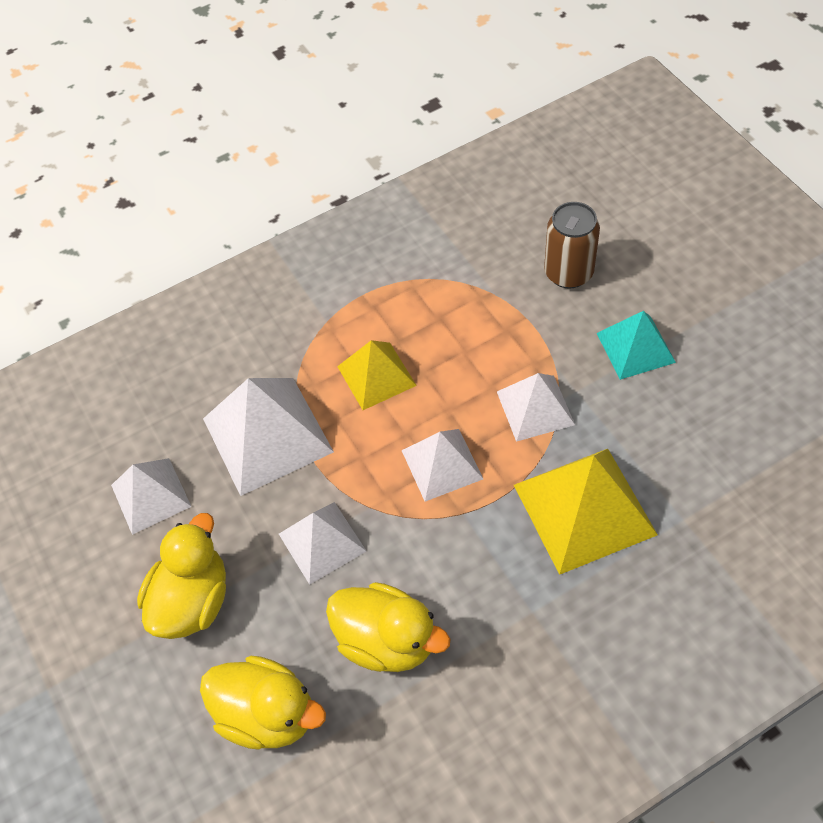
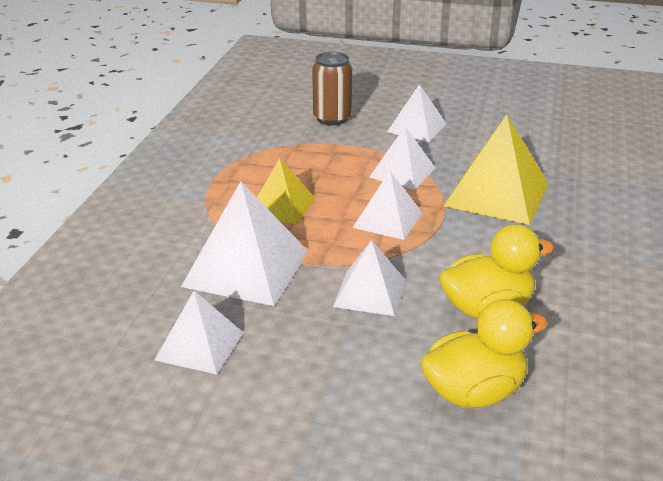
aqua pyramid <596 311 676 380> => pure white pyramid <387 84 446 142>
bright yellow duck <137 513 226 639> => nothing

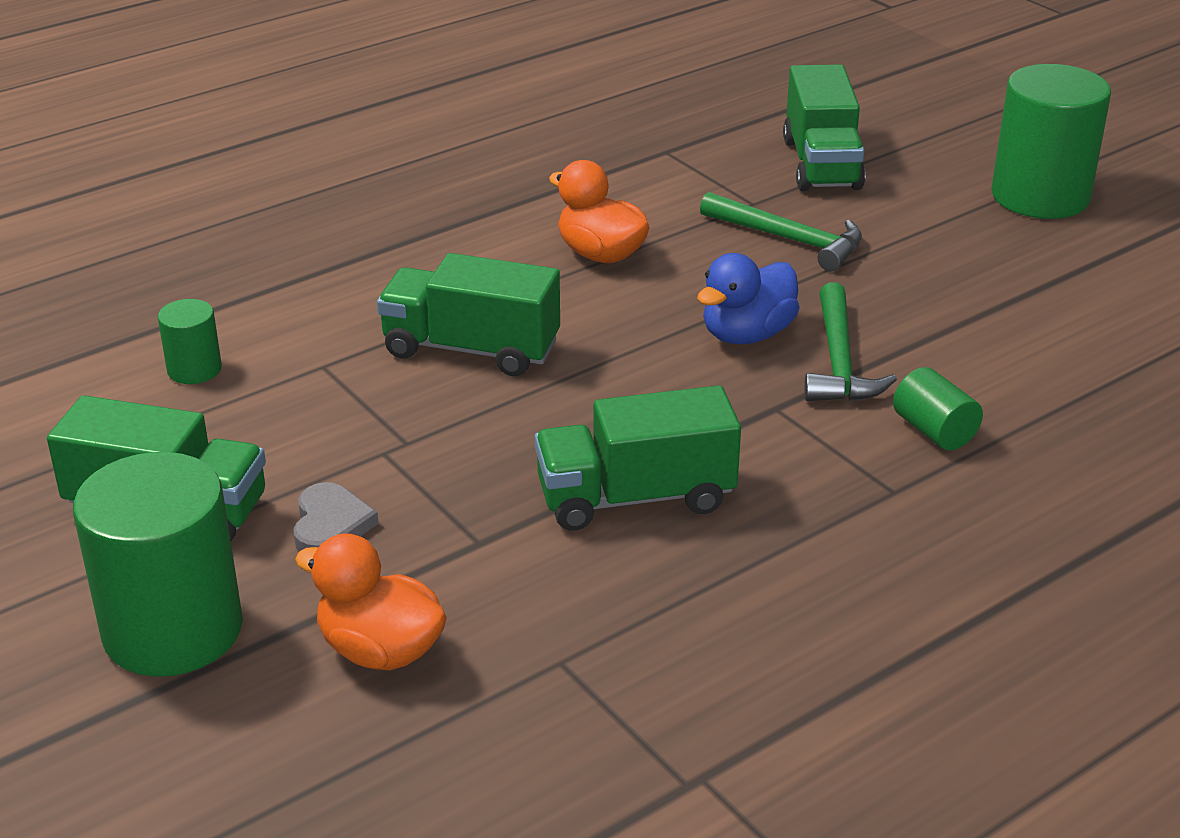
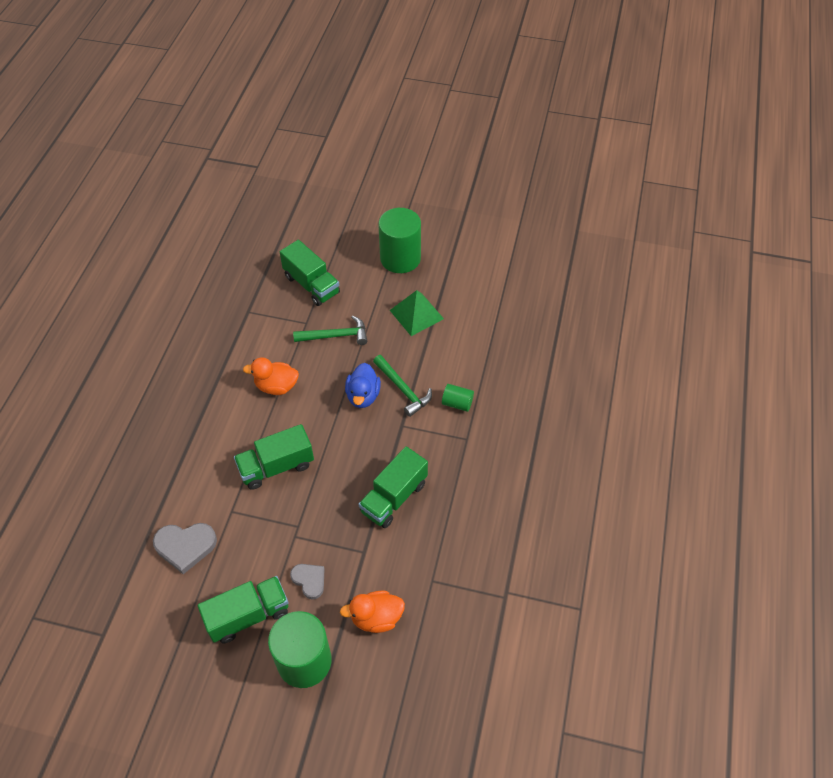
leaf-green solid cylinder <158 299 222 384> => grey heart <153 523 217 574>
nothing => leaf-green pyramid <390 290 444 336>

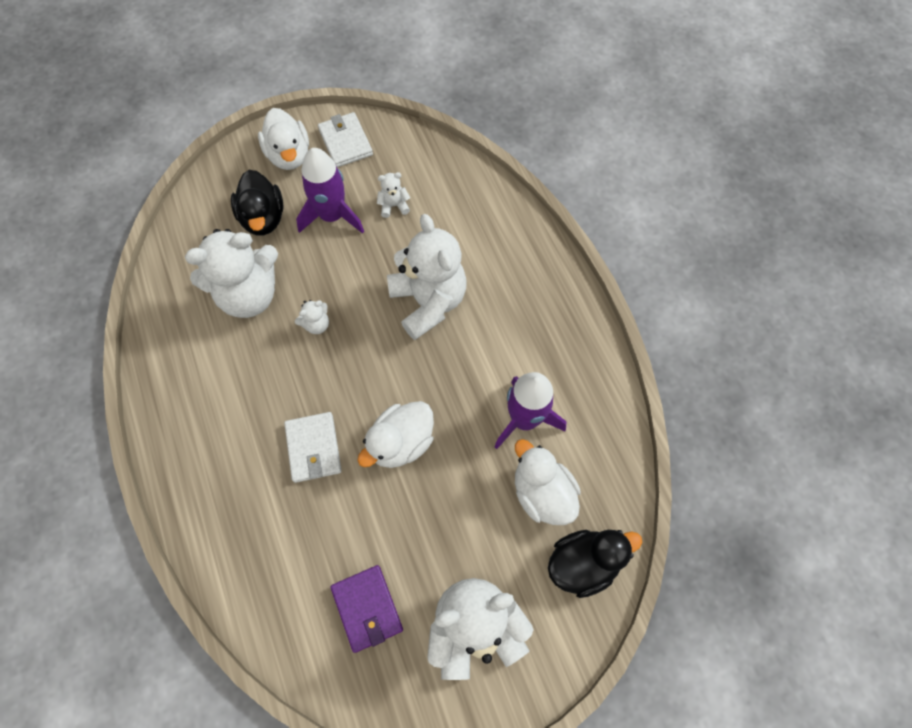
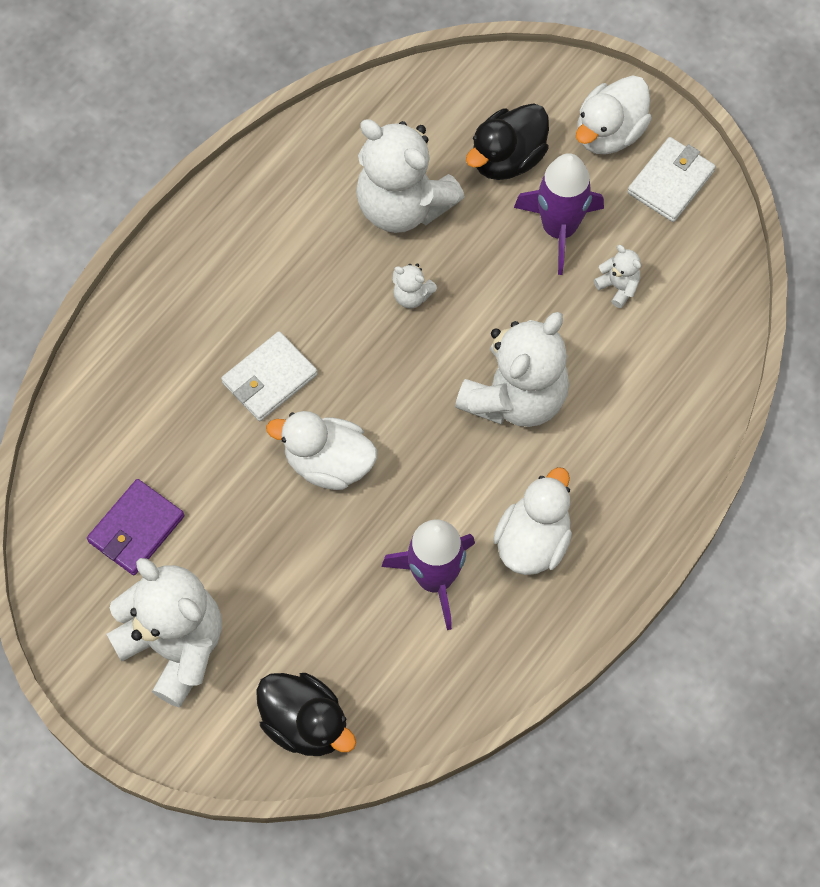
pure white duck <515 439 581 525> => pure white duck <493 467 572 575>, moved

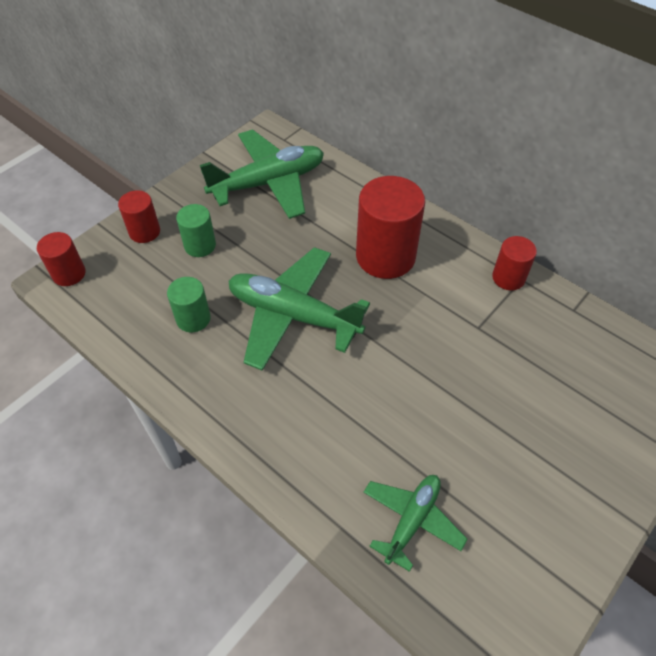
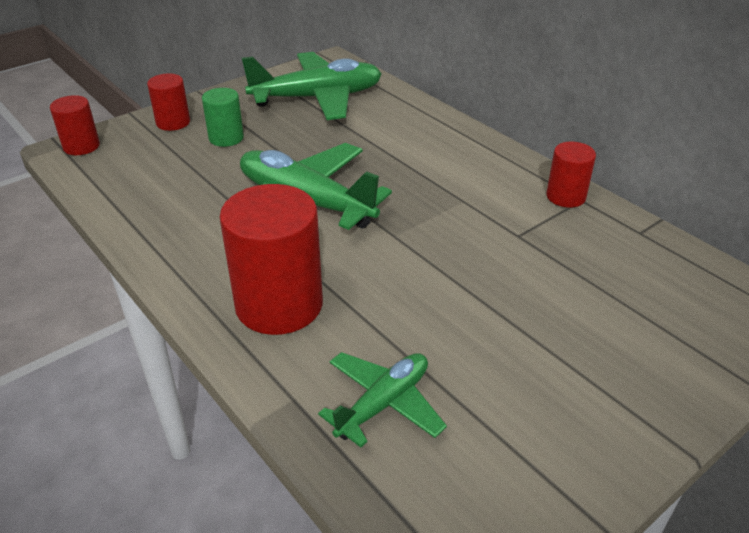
scarlet solid cylinder <356 176 425 279> => scarlet solid cylinder <219 184 323 335>, moved
leaf-green solid cylinder <167 277 211 332> => nothing

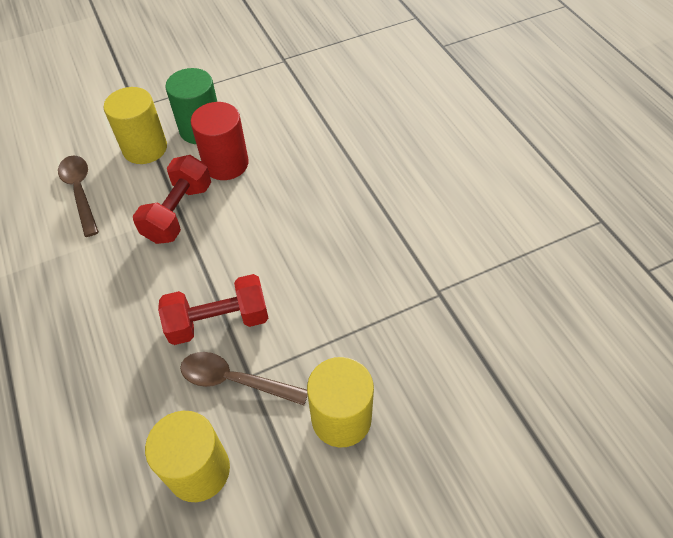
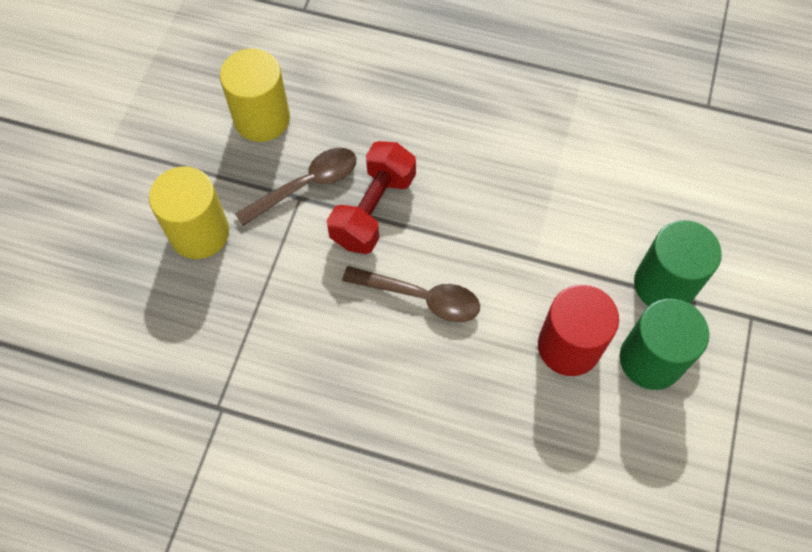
bright yellow solid cylinder <104 87 167 164> => leaf-green solid cylinder <634 220 722 306>
dark brown tablespoon <58 155 99 237> => dark brown tablespoon <342 266 480 322>, moved
scarlet dumbbell <133 155 211 244> => nothing

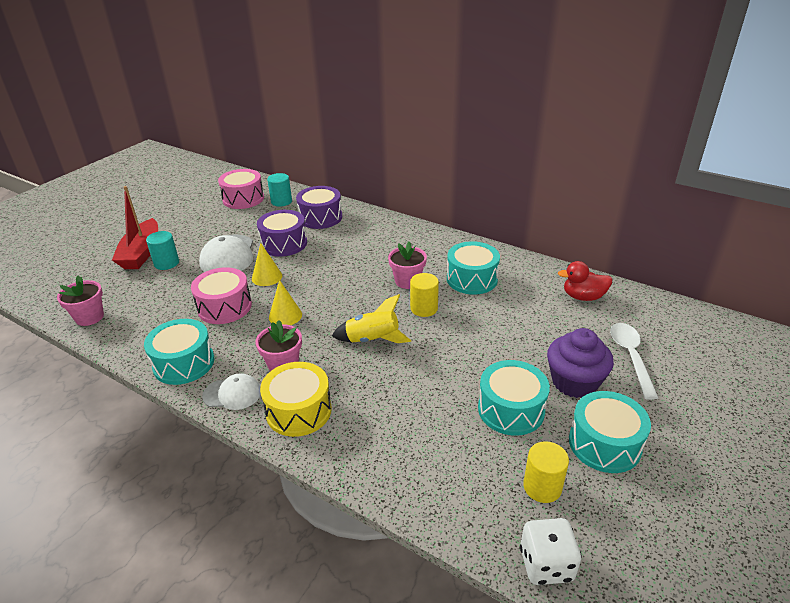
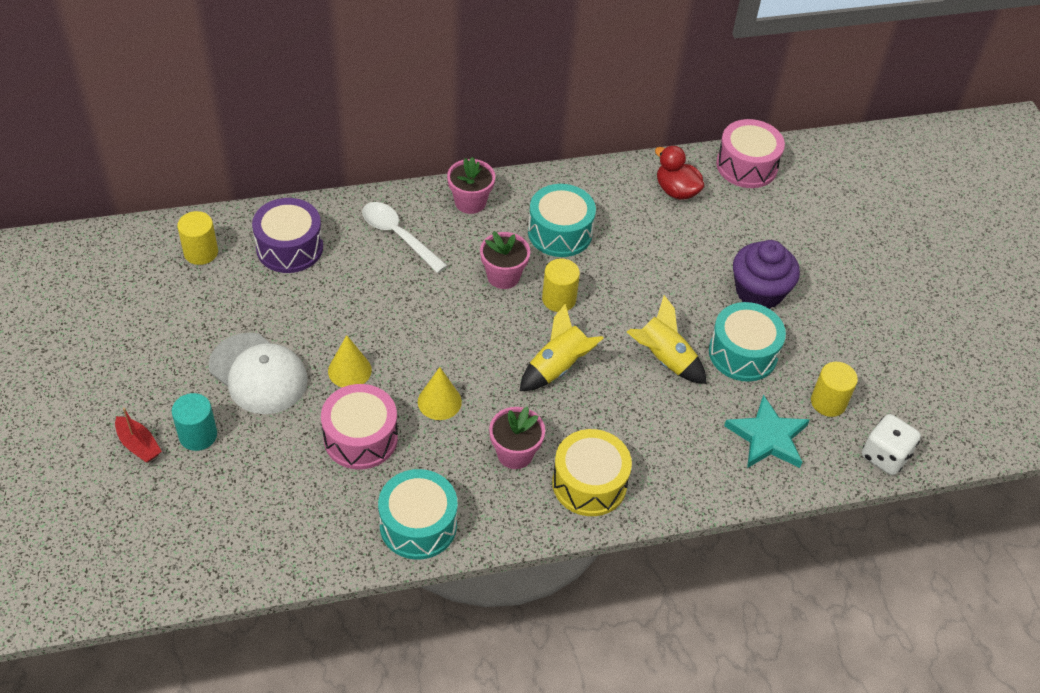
rosy snare drum <218 169 264 209> => rosy snare drum <716 119 785 188>, moved
aqua solid cylinder <267 173 292 207> => bright yellow solid cylinder <177 211 218 265>
scarlet toy boat <112 186 158 269> => scarlet toy boat <115 408 162 463>, x0.51
purple snare drum <257 210 307 257> => nothing
scarlet duck <558 261 613 301> => scarlet duck <655 146 704 200>, 90 degrees clockwise
rosy potted plant <57 275 104 326> => rosy potted plant <447 157 495 214>, moved
pure white tablespoon <610 323 659 400> => pure white tablespoon <362 202 448 273>, moved
pure white cap <202 373 261 410> => nothing
aqua snare drum <569 391 651 473> => nothing
nothing => bright yellow toy rocket <627 295 707 384>
nothing => aqua five-pointed star <724 395 810 468>

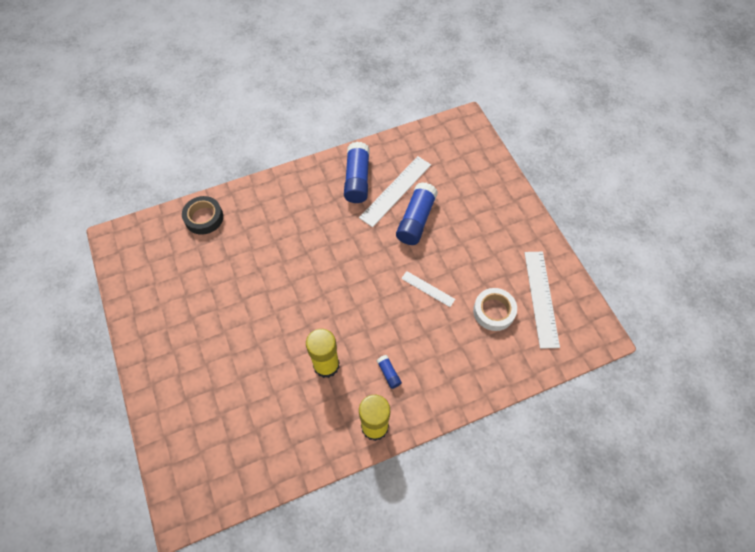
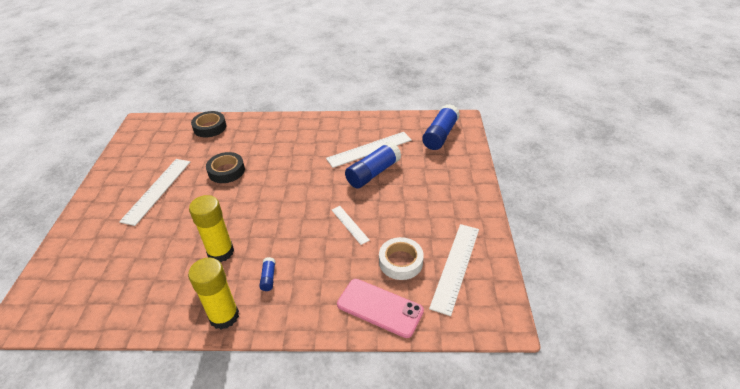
royal blue glue stick <344 142 370 203> => royal blue glue stick <422 104 460 150>, moved
nothing => jet-black sticky tape <206 152 245 183>
nothing => pure white ruler <119 159 190 226>
nothing => rosy mobile phone <337 279 424 338>

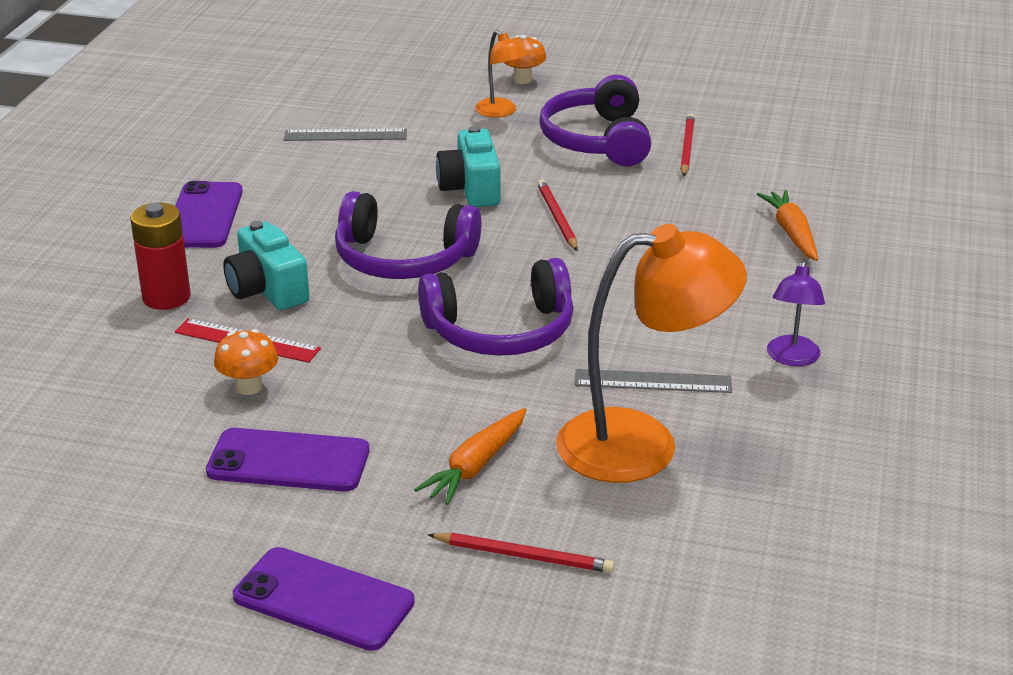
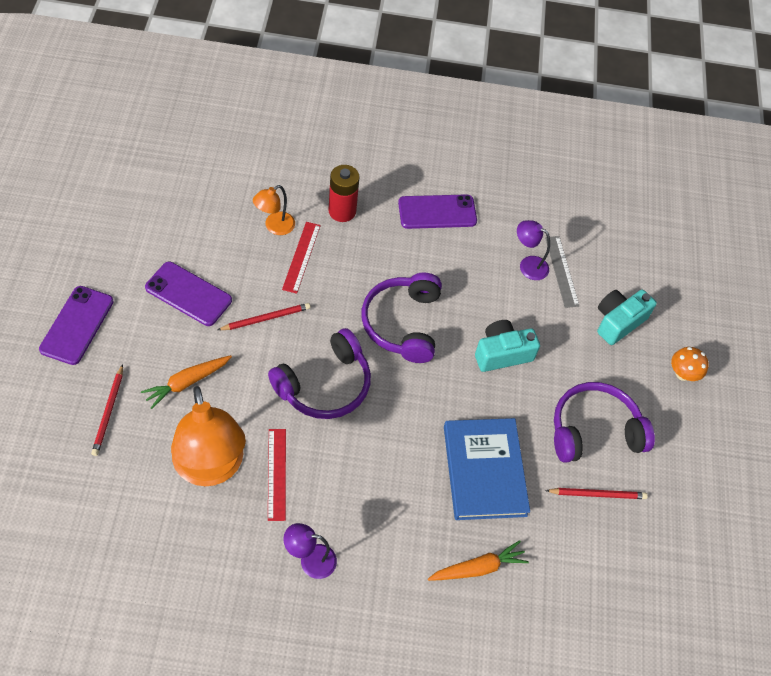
bright orange reading lamp <475 30 528 117> => bright orange reading lamp <253 185 295 235>, moved
scarlet pencil <537 179 578 251> => scarlet pencil <218 303 310 330>, moved
aqua camera <223 221 309 310> => aqua camera <597 290 657 345>, moved
purple over-ear headphones <418 258 573 356> => purple over-ear headphones <268 328 371 419>, 105 degrees counterclockwise
bright orange mushroom <214 329 278 395> => nothing
grey ruler <575 369 732 393> => scarlet ruler <268 429 286 521>
bright orange carrot <414 408 526 505> => bright orange carrot <141 355 232 409>, 60 degrees counterclockwise
purple mobile phone <206 428 370 492> => purple mobile phone <145 262 232 326>, 60 degrees counterclockwise
nothing => purple reading lamp <517 220 550 280>
nothing => royal blue hardcover <444 418 530 520>

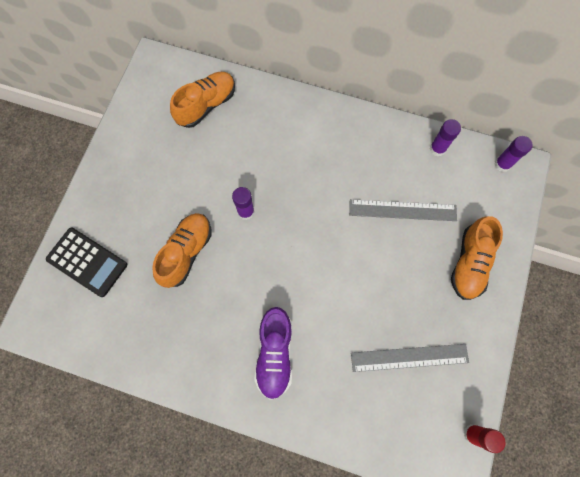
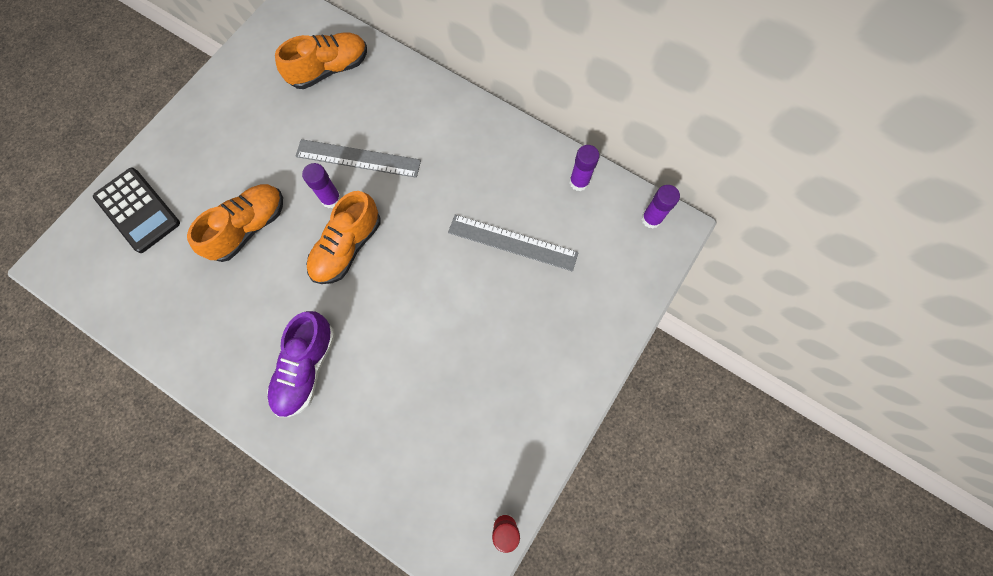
bright orange shoe <451 216 503 300> => bright orange shoe <307 191 380 284>, moved
grey ruler <351 344 469 372> => grey ruler <295 139 421 178>, moved

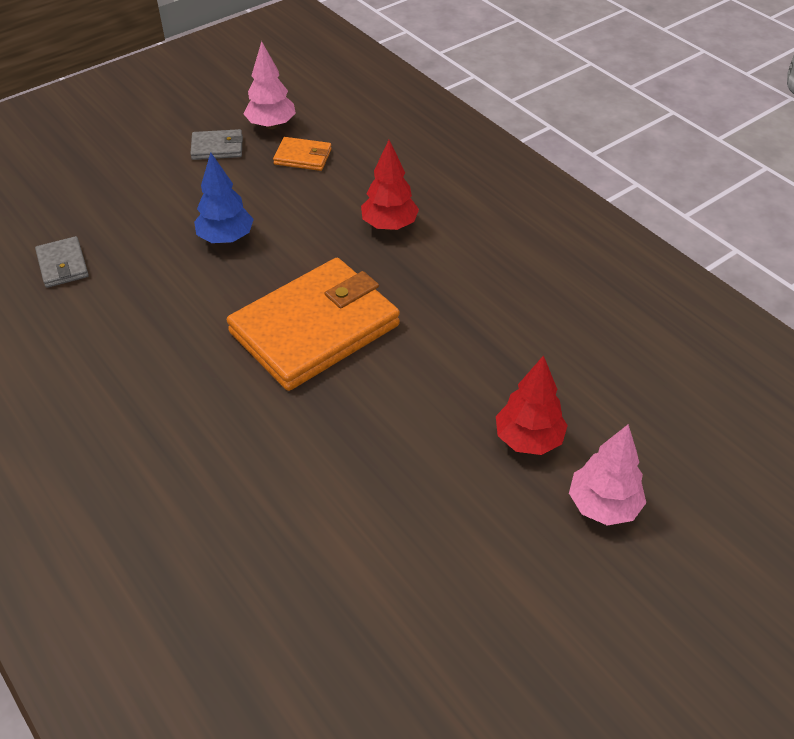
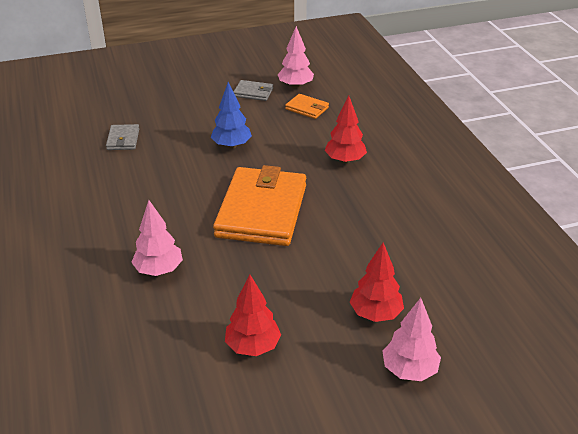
bright orange wallet <227 258 400 391> => bright orange wallet <213 165 306 246>, 60 degrees counterclockwise
nothing => rosy fir tree <131 200 183 276>
nothing => scarlet fir tree <225 275 281 356>

